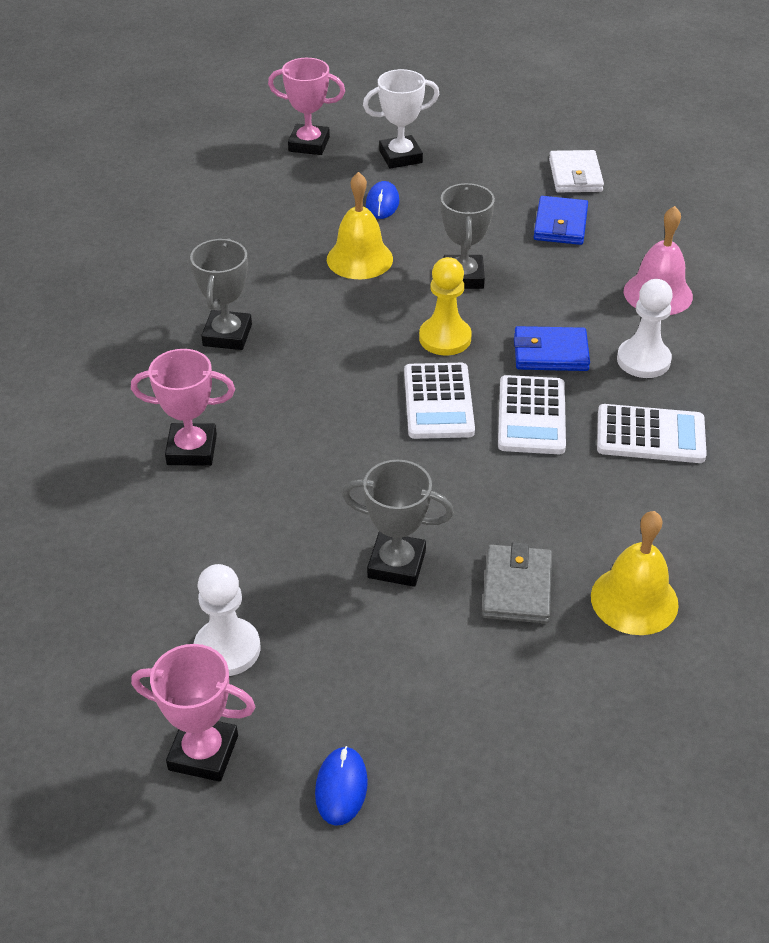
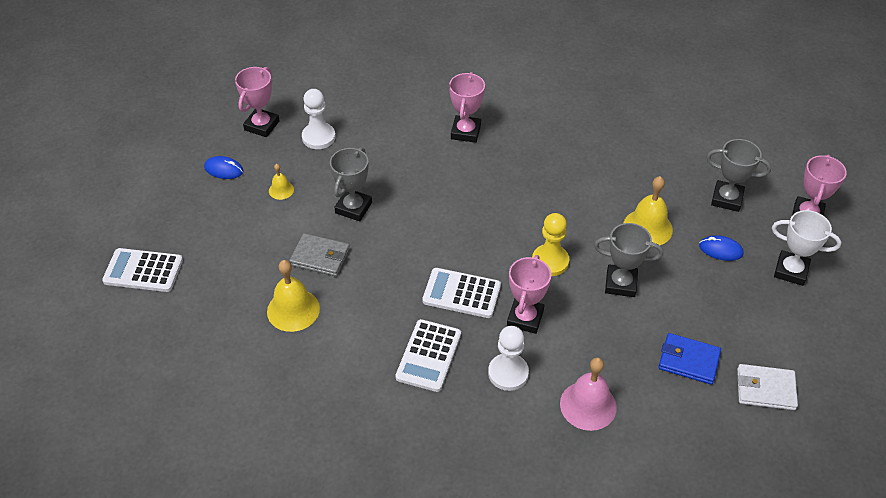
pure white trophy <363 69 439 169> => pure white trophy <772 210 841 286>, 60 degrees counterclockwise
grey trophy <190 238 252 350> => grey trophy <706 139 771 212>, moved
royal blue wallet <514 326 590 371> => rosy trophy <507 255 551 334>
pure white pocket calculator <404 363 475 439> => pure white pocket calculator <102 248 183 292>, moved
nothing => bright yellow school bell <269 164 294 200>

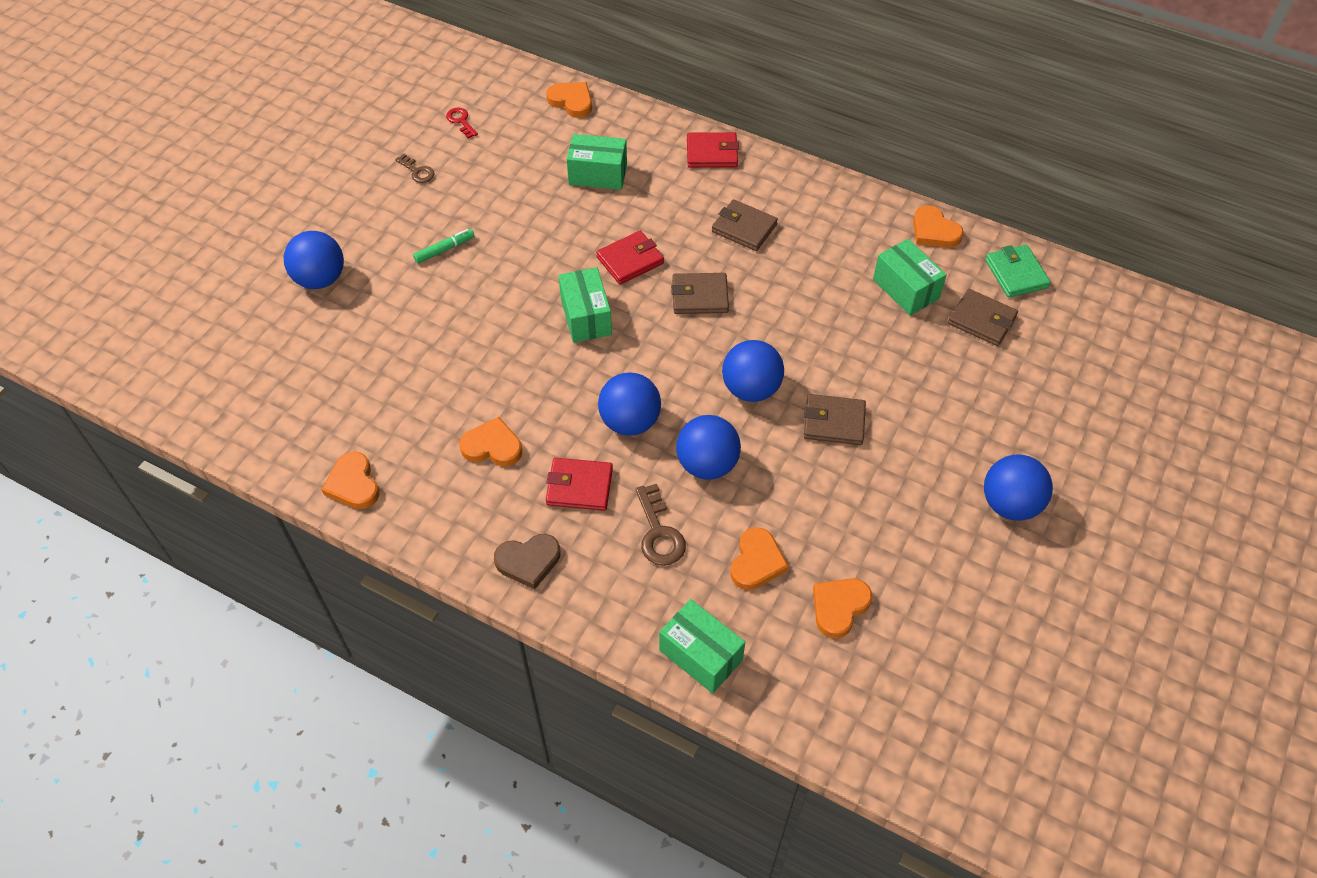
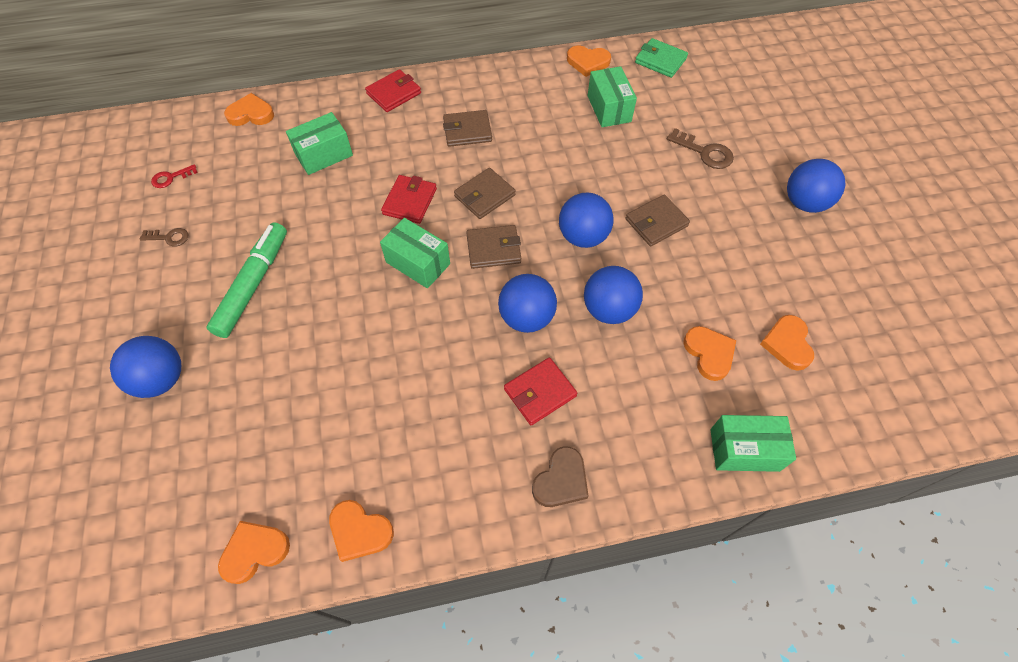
scarlet key <446 108 478 139> => scarlet key <151 164 198 188>, 45 degrees counterclockwise
leaf-green marker <413 229 474 264> => leaf-green marker <206 222 287 338>, x2.05
leaf-green package <873 239 947 316> => leaf-green package <588 66 637 127>, 60 degrees clockwise
dark brown wallet <948 289 1018 346> => dark brown wallet <466 225 521 269>, moved
bright orange heart <459 417 522 466> => bright orange heart <218 521 290 584>, moved
dark brown key <636 484 686 566> => dark brown key <667 128 734 169>, moved

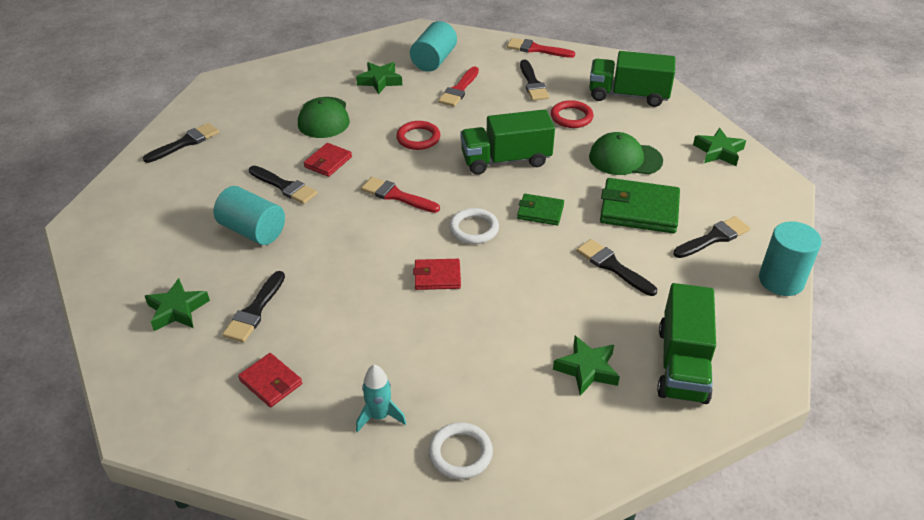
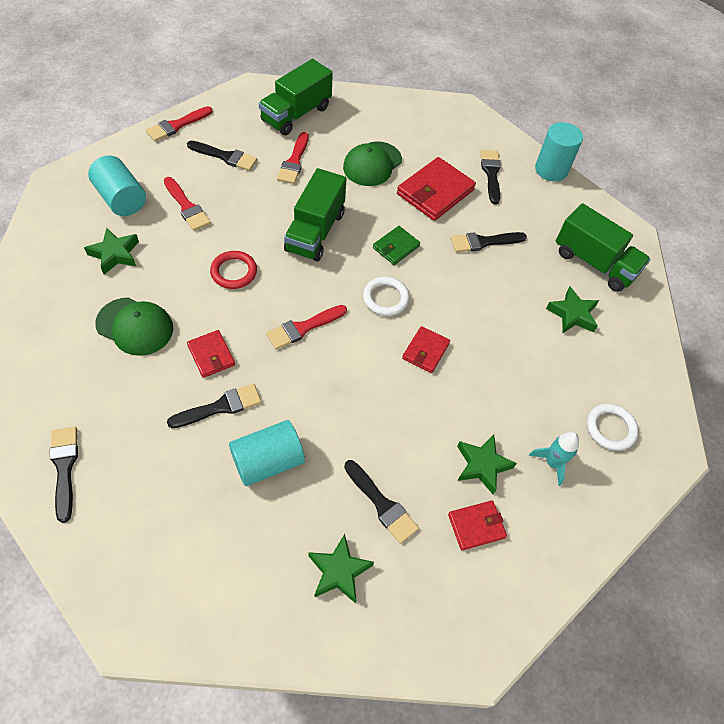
scarlet torus <551 100 594 128> => scarlet brush <277 132 309 184>
leaf-green five-pointed star <693 128 746 166> => leaf-green five-pointed star <457 434 517 494>, moved
leaf-green wallet <600 178 680 233> => scarlet wallet <397 157 476 221>

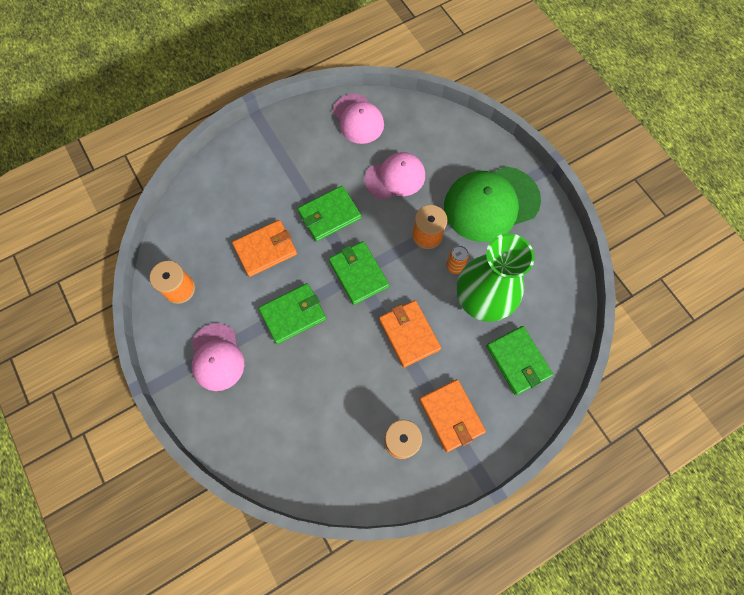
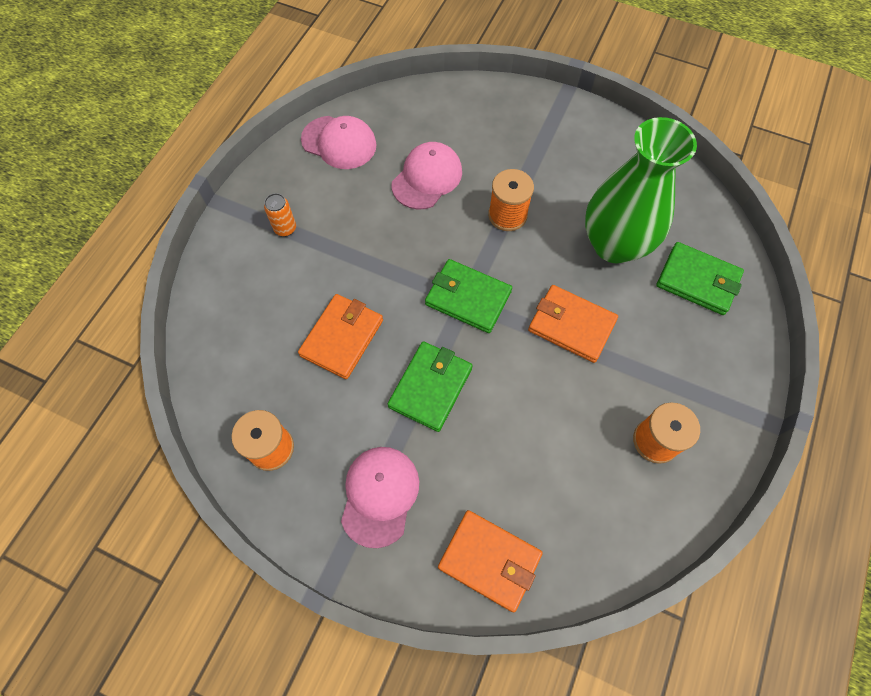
leaf-green cap <444 166 541 242> => nothing
leaf-green wallet <298 186 361 242> => nothing
bright orange soda can <446 246 469 274> => bright orange soda can <264 193 296 237>, moved
rosy cap <192 323 244 391> => rosy cap <341 447 419 548>, 120 degrees counterclockwise
bright orange wallet <419 379 486 452> => bright orange wallet <438 510 543 612>, moved

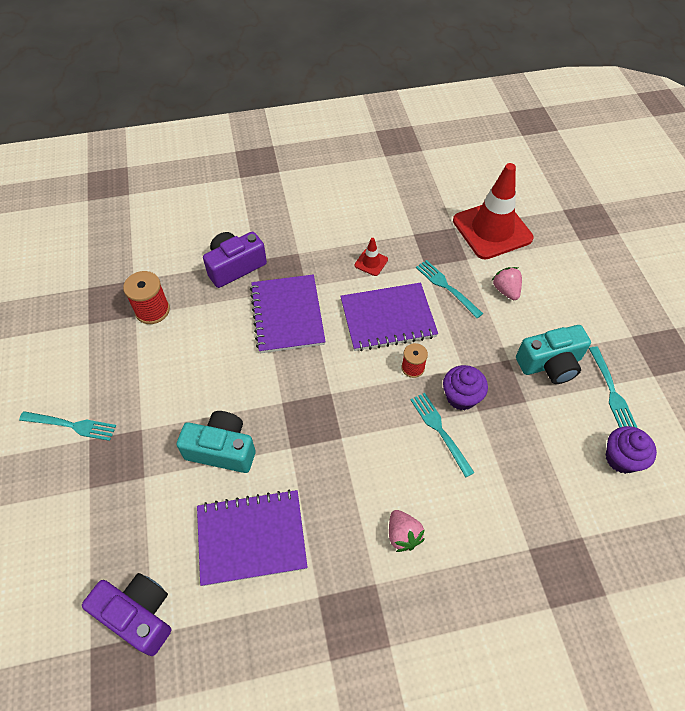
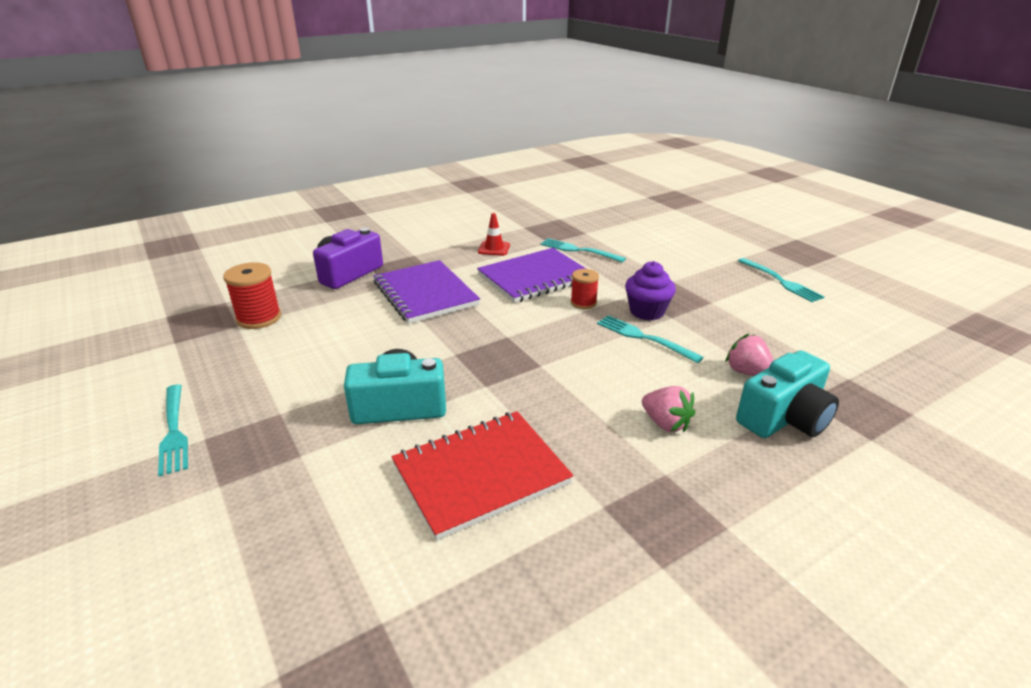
scarlet road cone <453 163 533 260> => nothing
rosy berry <491 267 522 300> => rosy berry <725 333 774 376>, moved
aqua camera <516 325 591 384> => aqua camera <736 350 839 438>, moved
aqua dinner fork <19 411 116 441> => aqua dinner fork <158 384 188 476>, 75 degrees clockwise
purple cupcake <606 426 657 474> => nothing
purple notepad <197 489 308 586> => scarlet notepad <392 411 573 540>
purple camera <82 573 171 656> => nothing

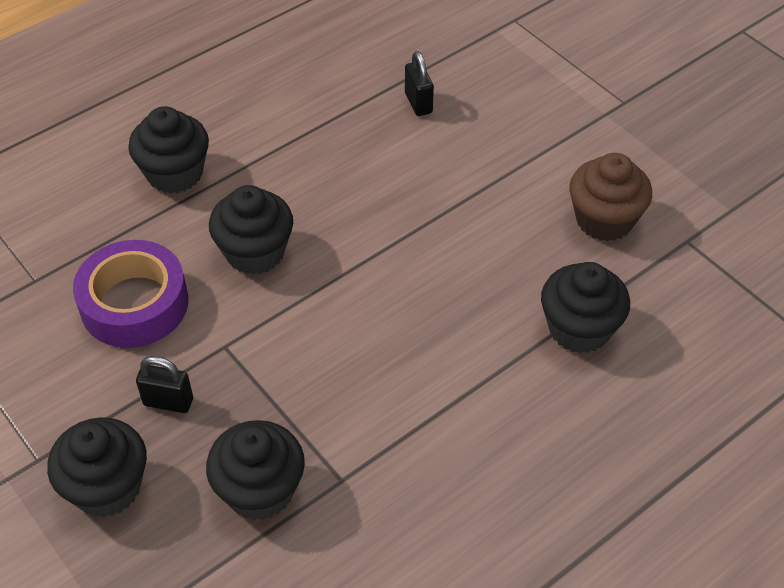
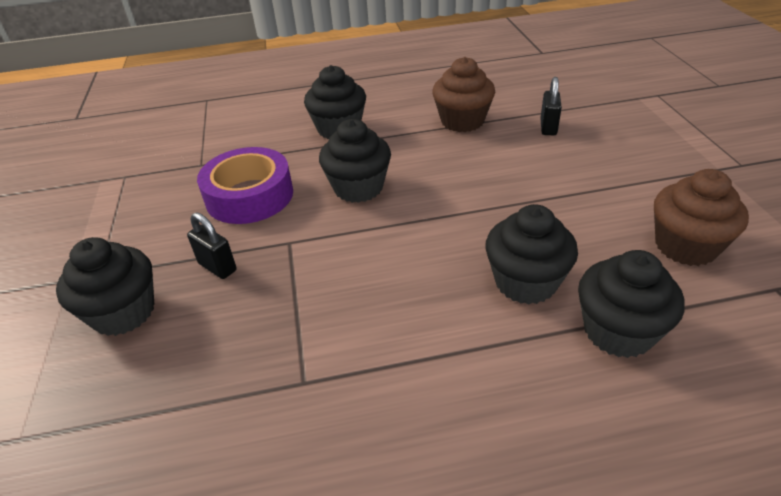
jet-black cupcake <206 420 305 520> => jet-black cupcake <485 204 578 304>, moved
nothing => dark brown cupcake <432 57 495 132>

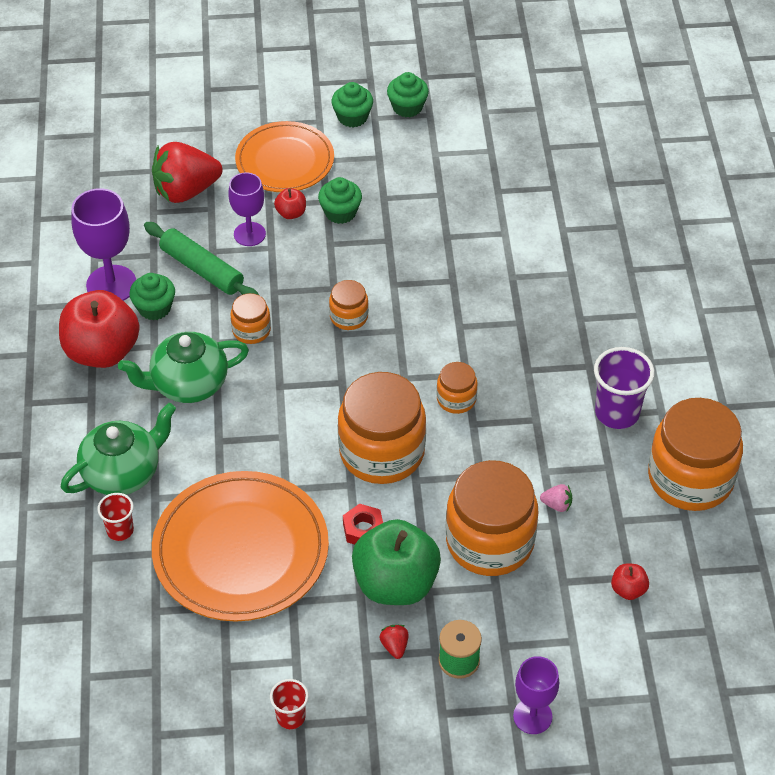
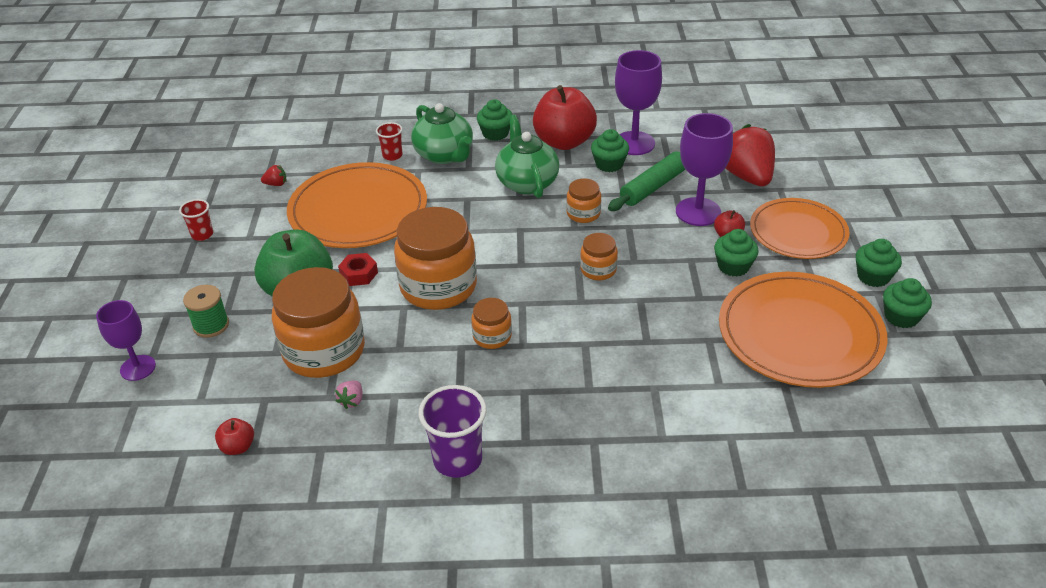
purple goblet <228 173 266 246> => purple goblet <676 113 733 226>, x1.53
bright orange jar <648 398 743 511> => nothing
scarlet berry <379 625 409 659> => scarlet berry <261 165 287 186>, moved
nothing => leaf-green cupcake <477 99 512 141>
nothing => bright orange dinner plate <719 272 888 388>

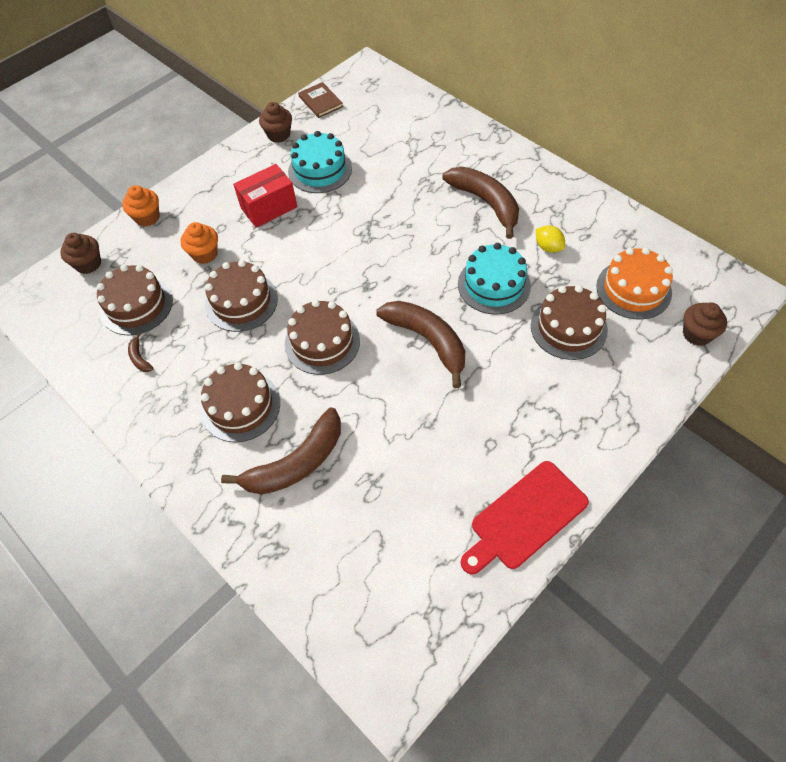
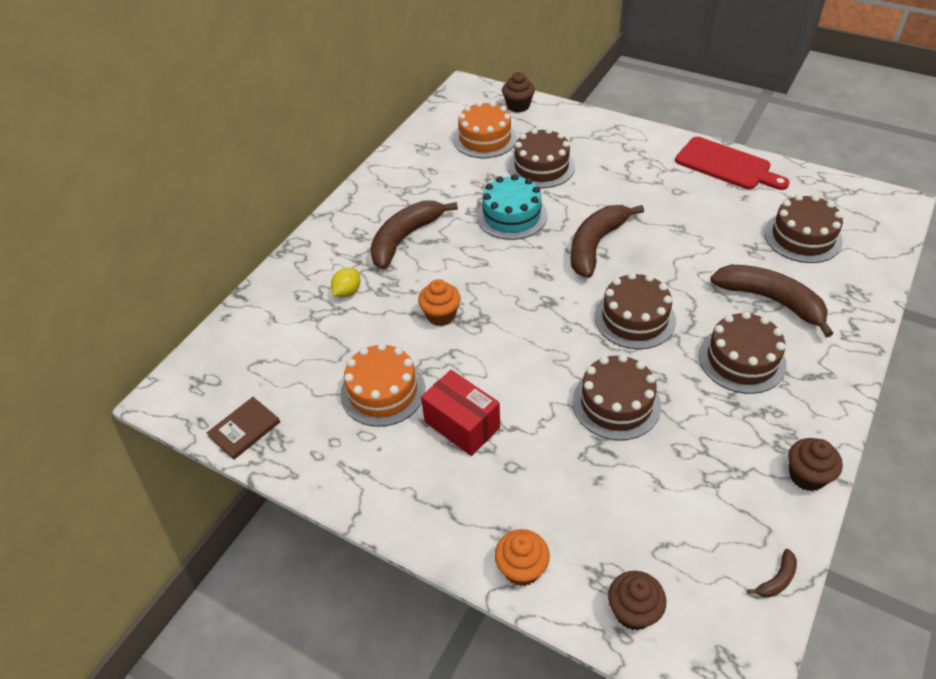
dark brown cupcake <259 102 292 143> => dark brown cupcake <788 438 843 491>, moved
aqua cake <288 131 352 193> => bright orange cake <341 343 425 427>
bright orange cupcake <181 222 218 264> => bright orange cupcake <418 279 461 326>, moved
bright yellow toy lemon <536 225 565 253> => bright yellow toy lemon <331 268 360 297>, moved
dark brown cake <97 264 173 335> => dark brown cake <764 194 843 263>, moved
dark brown banana fruit <128 333 154 372> => dark brown banana fruit <747 549 797 598>, moved

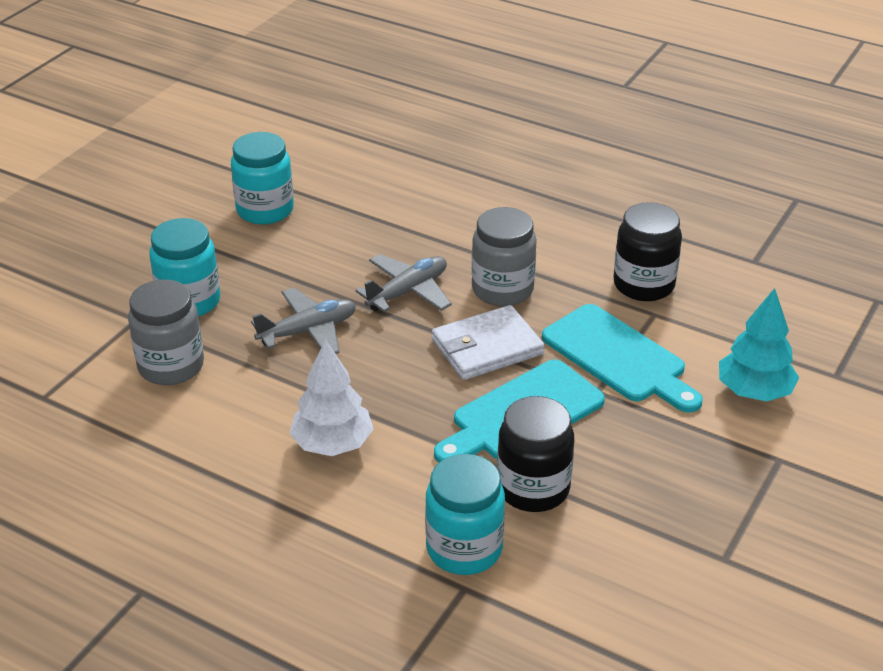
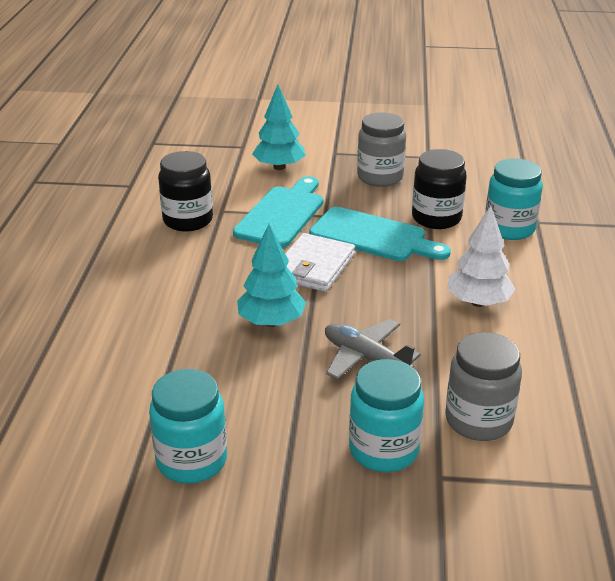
grey jar <472 207 537 306> => grey jar <357 112 406 187>, moved
grey aeroplane <355 254 452 312> => aqua fir tree <237 224 306 327>
pure white wallet <432 305 544 380> => pure white wallet <285 233 355 292>, 75 degrees clockwise

